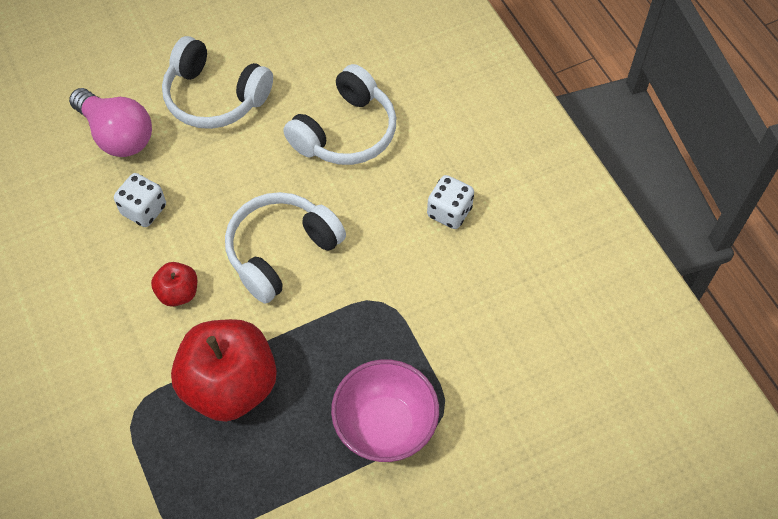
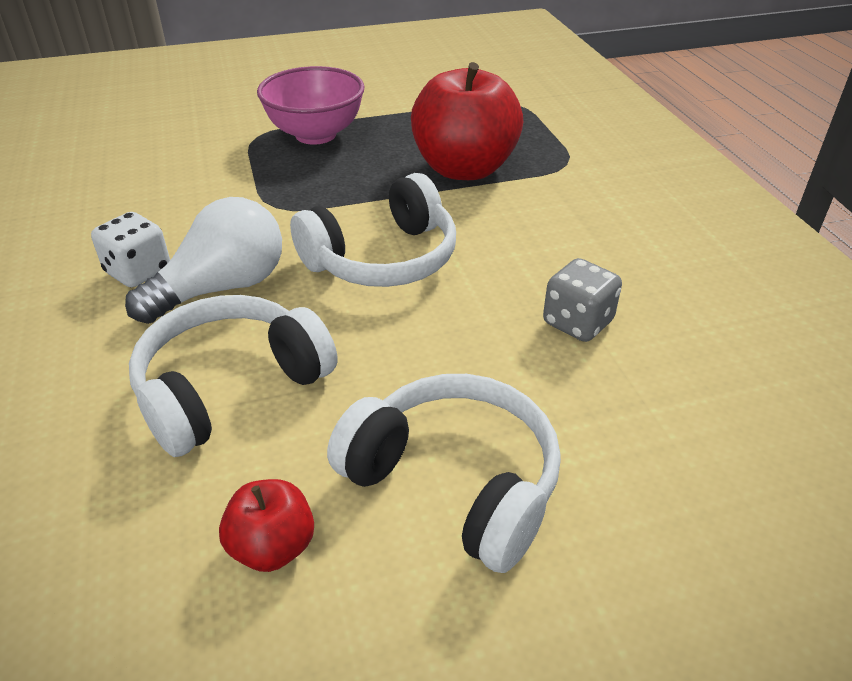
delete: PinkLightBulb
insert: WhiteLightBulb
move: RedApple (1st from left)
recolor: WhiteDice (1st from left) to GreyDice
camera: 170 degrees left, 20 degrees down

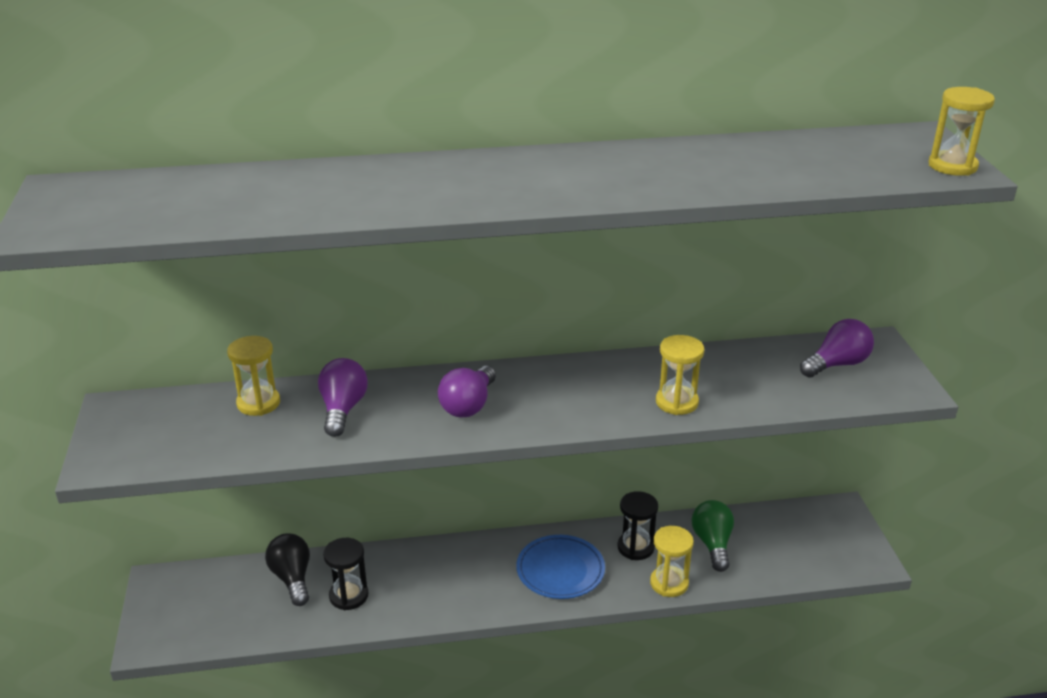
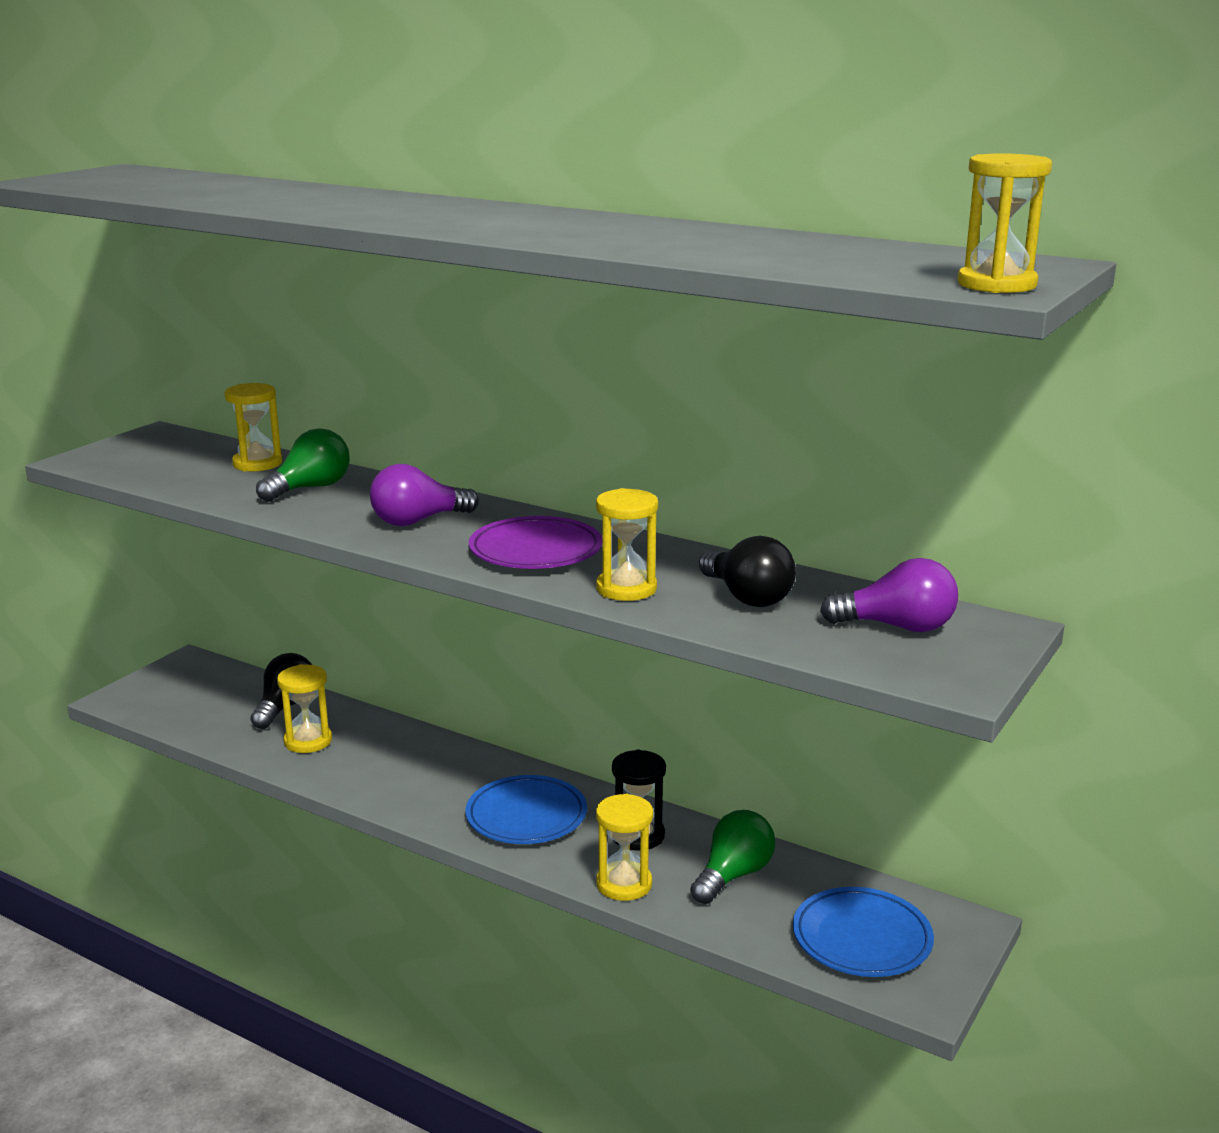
insert: PurplePlate; BlackLightBulb (2nd from left); BluePlate (2nd from left)
recolor: PurpleLightBulb (1st from left) to GreenLightBulb (1st from left); BlackHourglass (1st from left) to YellowHourglass (2nd from left)
camera: 40 degrees right, 10 degrees down

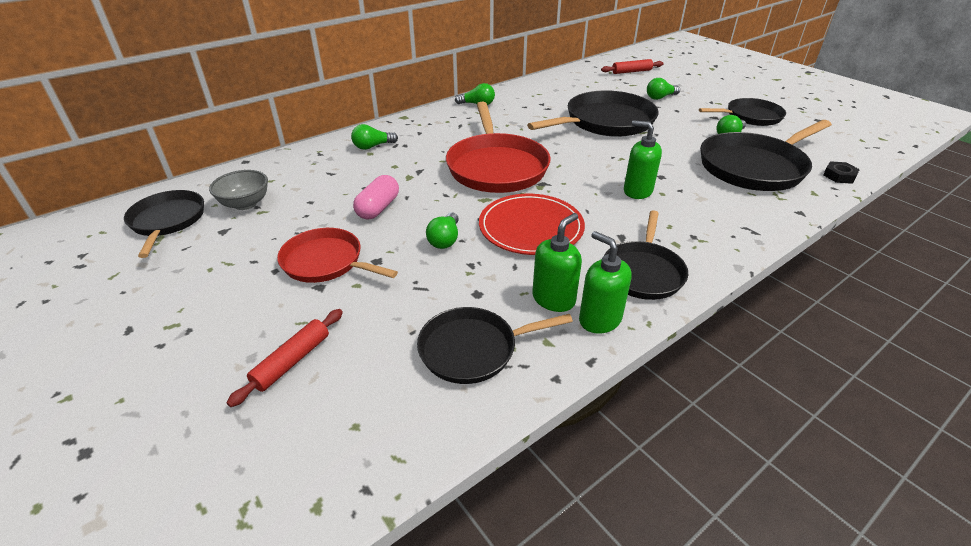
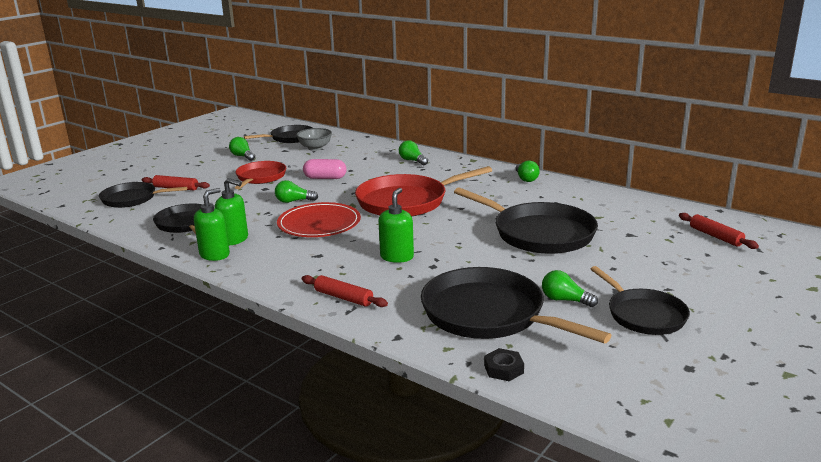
insert: RedRollingPin (2nd from left)
move: BlackPan (4th from left in the first image) to BlackPan (1st from left); GreenLightBulb (4th from left in the first image) to GreenLightBulb (1st from left)
camera: 75 degrees right, 15 degrees down

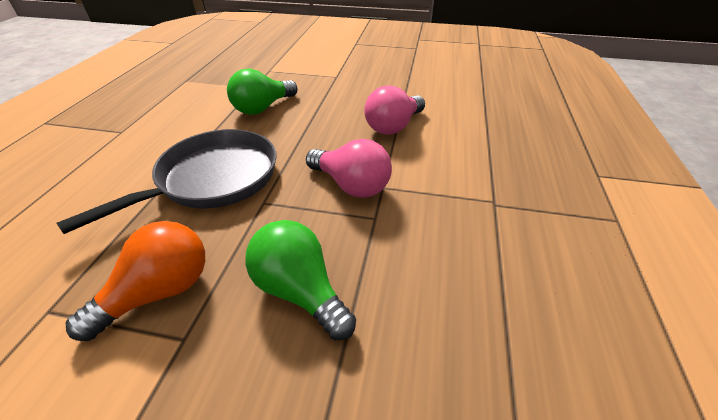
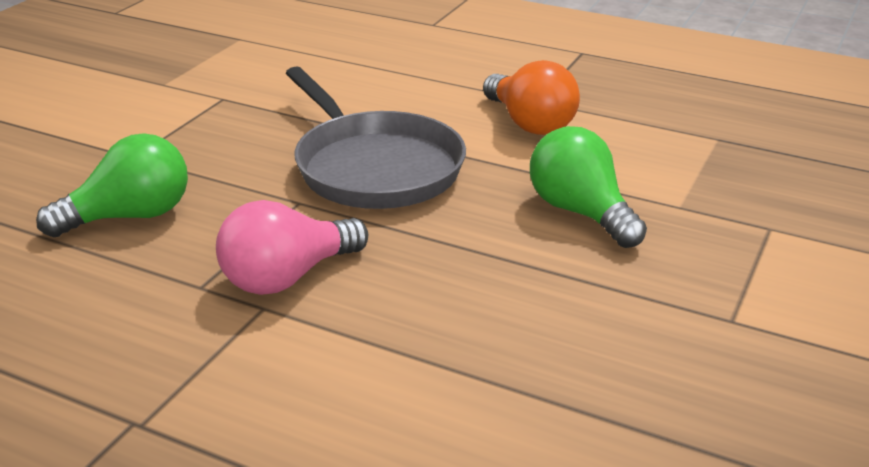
delete: PinkLightBulb (2nd from left)
move: OrangeLightBulb
camera: 105 degrees right, 10 degrees down

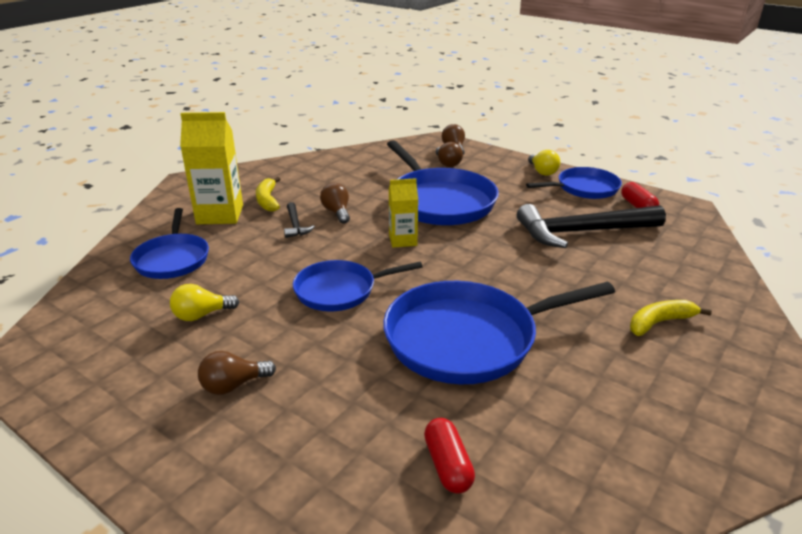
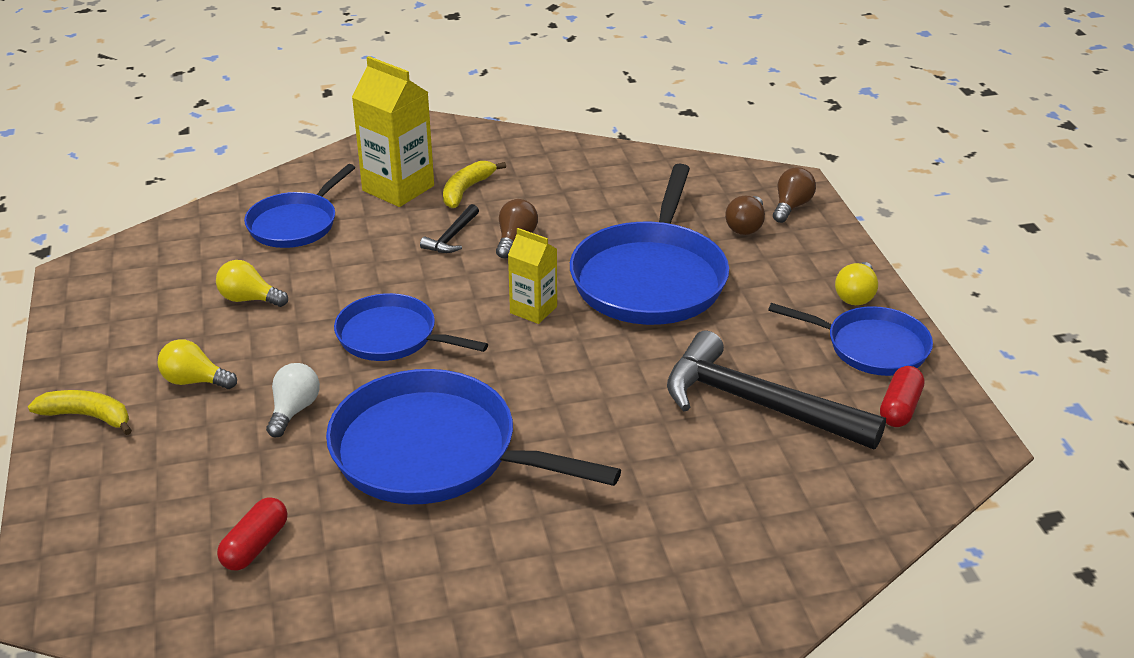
insert: WhiteLightBulb
move: YellowBanana (2nd from left in the first image) to YellowBanana (1st from left)
recolor: BrownLightBulb (1st from left) to YellowLightBulb (1st from left)
camera: 40 degrees right, 5 degrees up

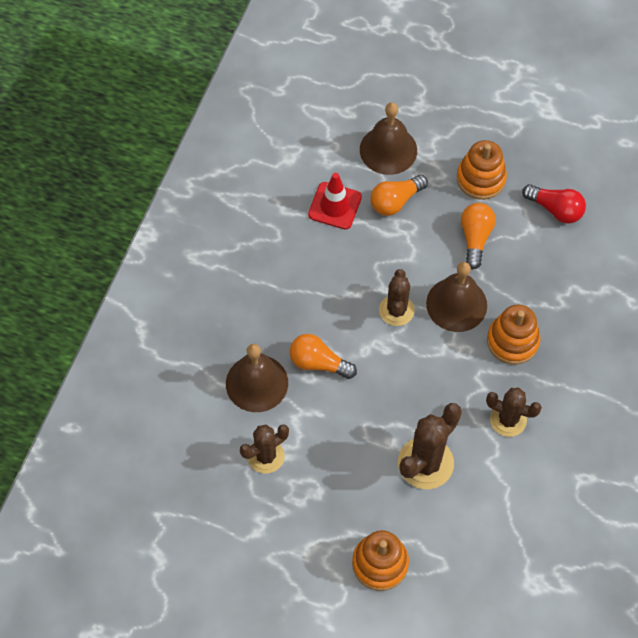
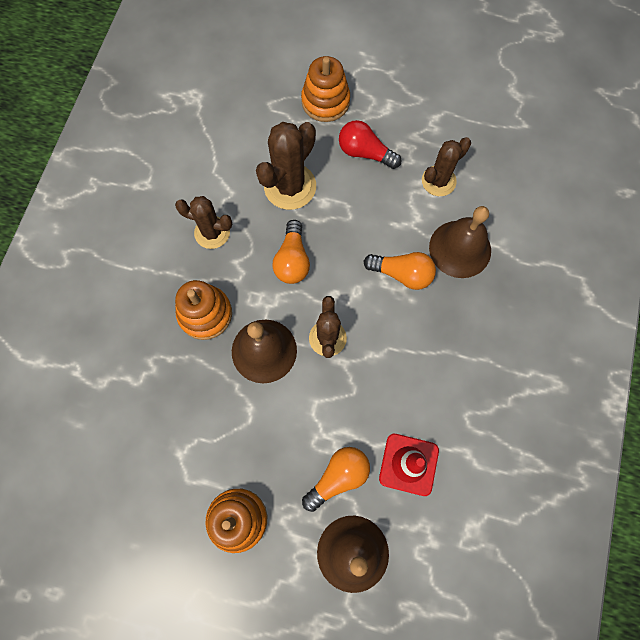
move: OrangeLightBulb (3rd from left in the first image) to OrangeLightBulb (1st from left); RedLightBulb
camera: 175 degrees right, 10 degrees up

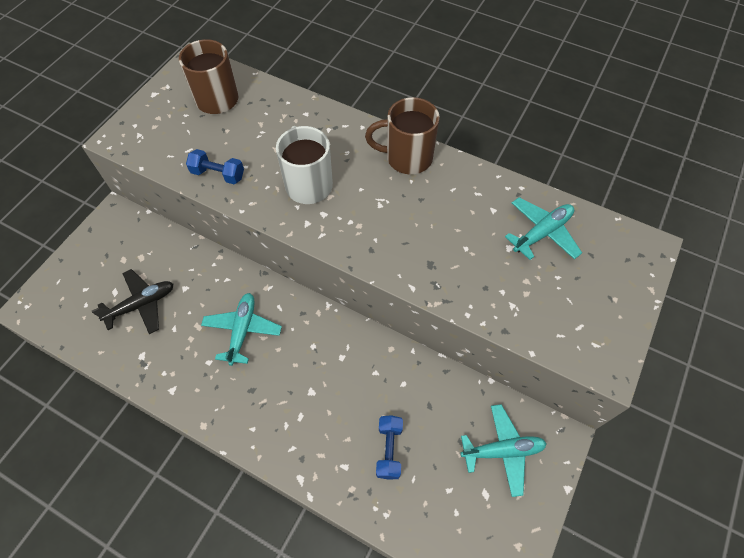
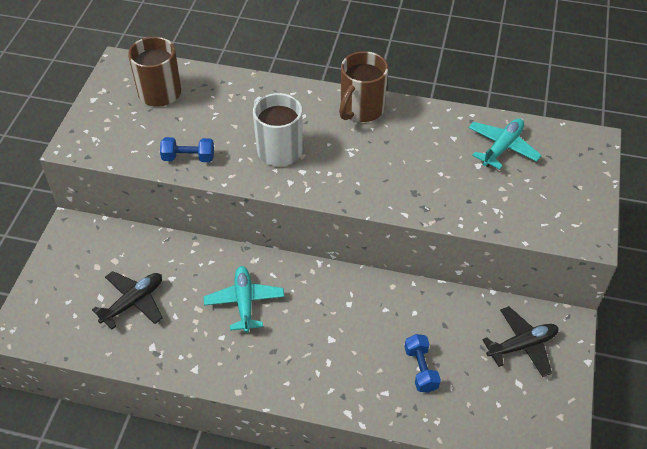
recolor: TurquoisePlane (2nd from left) to BlackPlane (2nd from left)
rotate: BrownMug (2nd from left) 45 degrees counterclockwise
camera: 15 degrees left, 10 degrees down

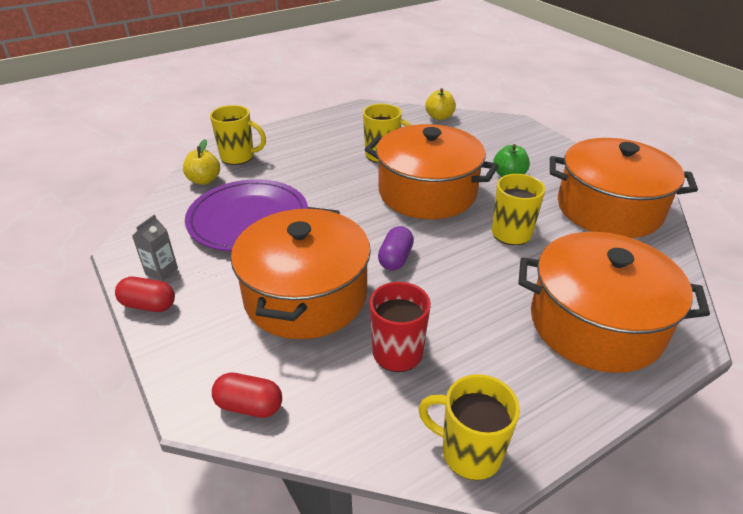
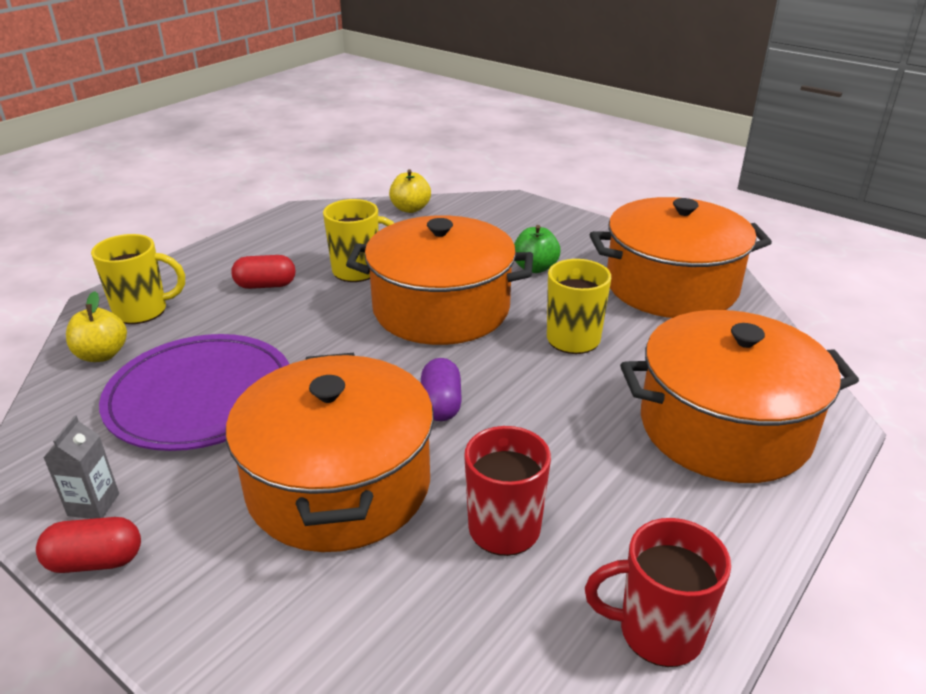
move: RedCapsule (2nd from left)
recolor: YellowMug (3rd from left) to RedMug (2nd from left)
camera: 20 degrees left, 5 degrees down

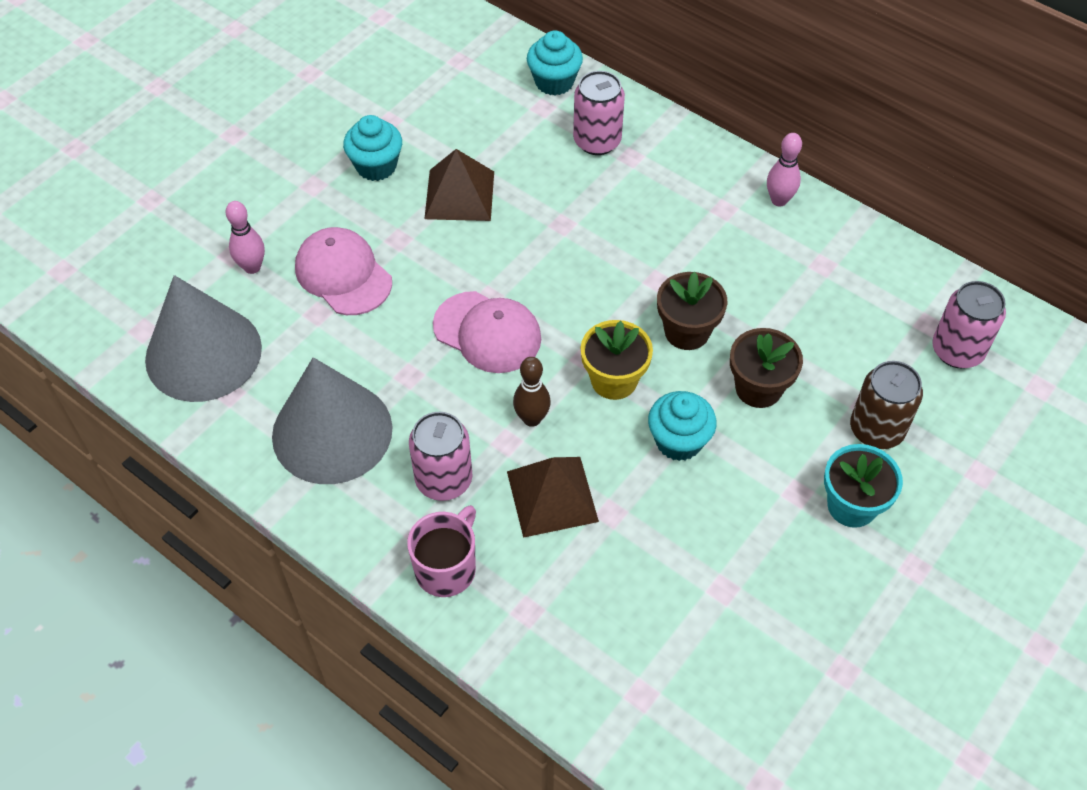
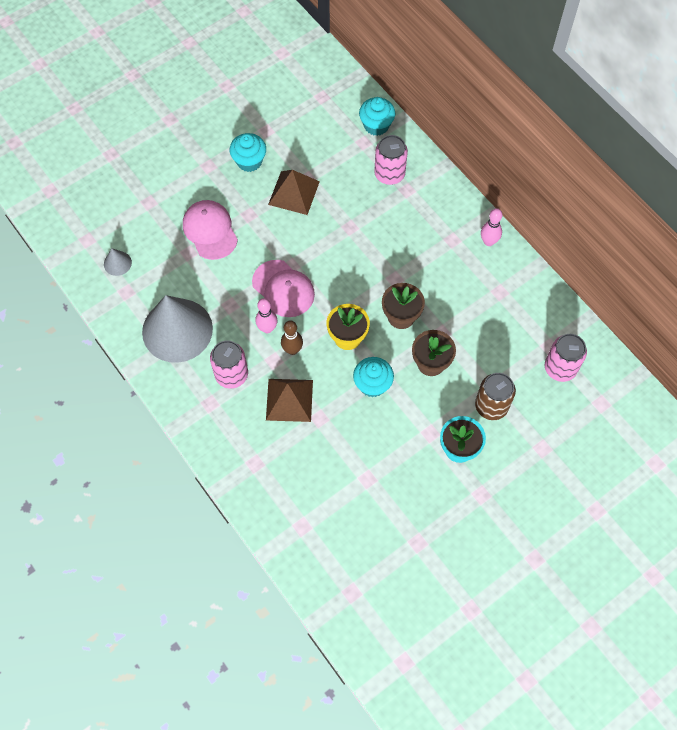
delete: PinkMug
move: PinkBowlingPin (1st from left)
resize: GreyCone (1st from left) x0.41
camera: 15 degrees right, 10 degrees up

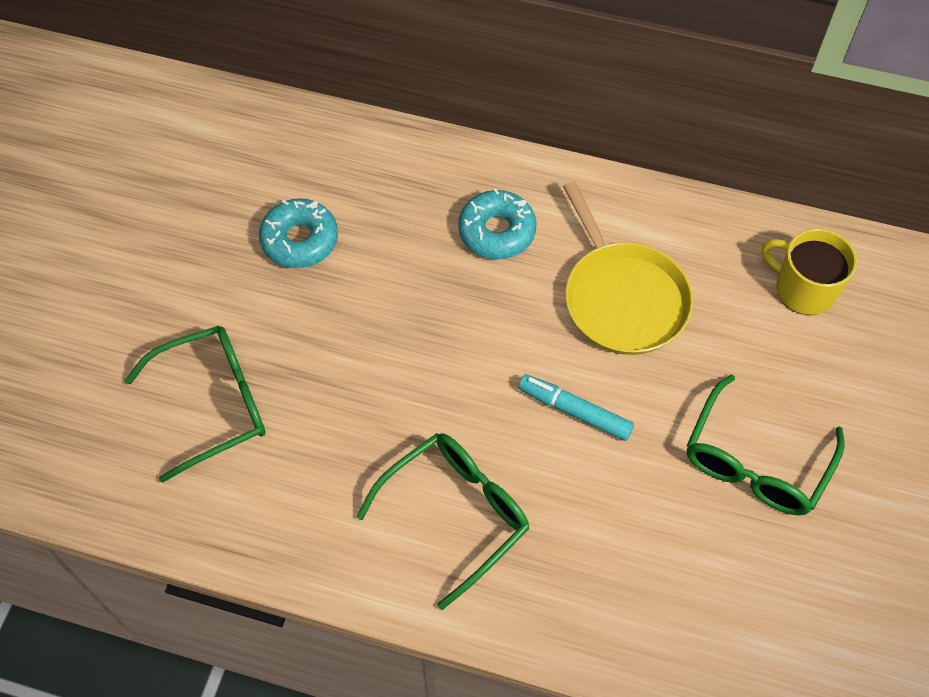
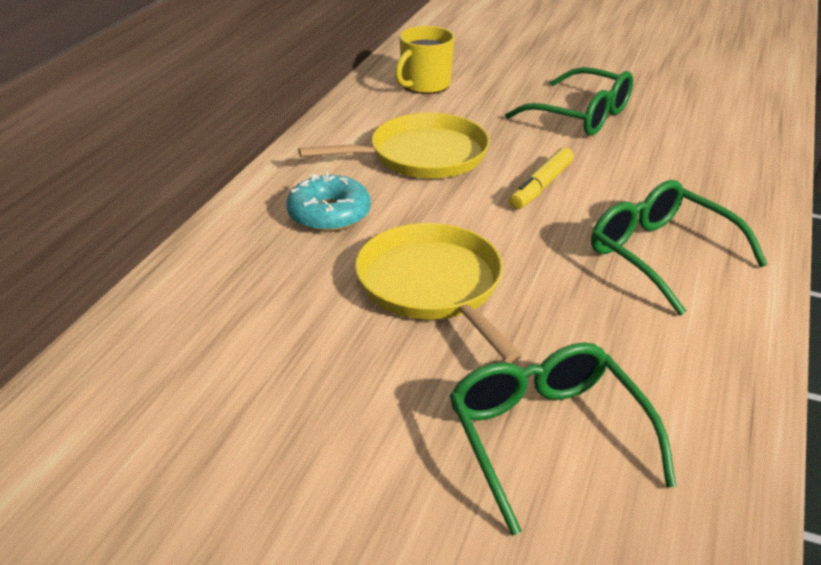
delete: TurquoiseDonut (1st from left)
insert: YellowPan (2nd from left)
recolor: TurquoiseMarker to YellowMarker
camera: 85 degrees left, 25 degrees down

